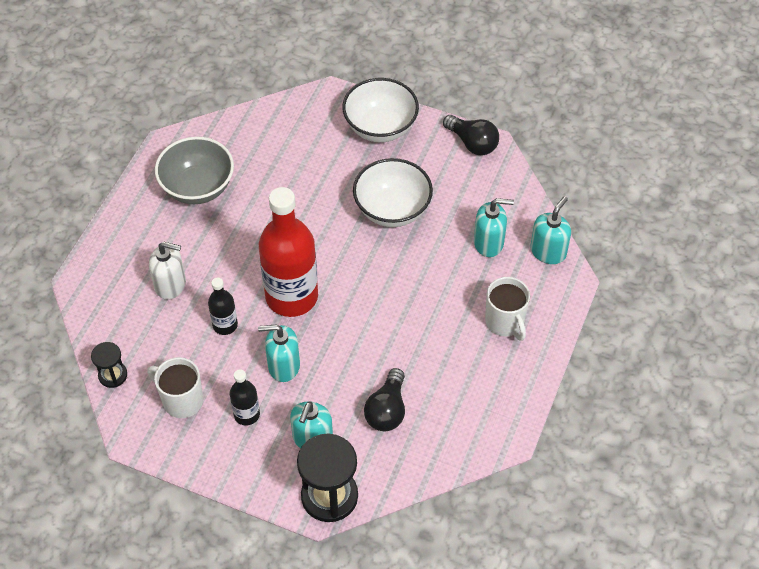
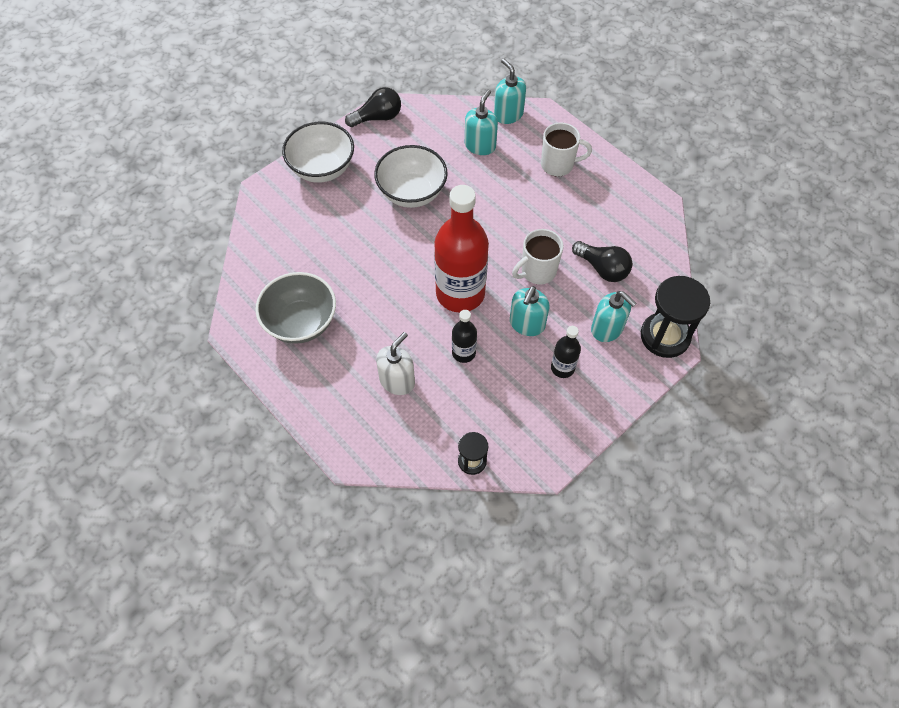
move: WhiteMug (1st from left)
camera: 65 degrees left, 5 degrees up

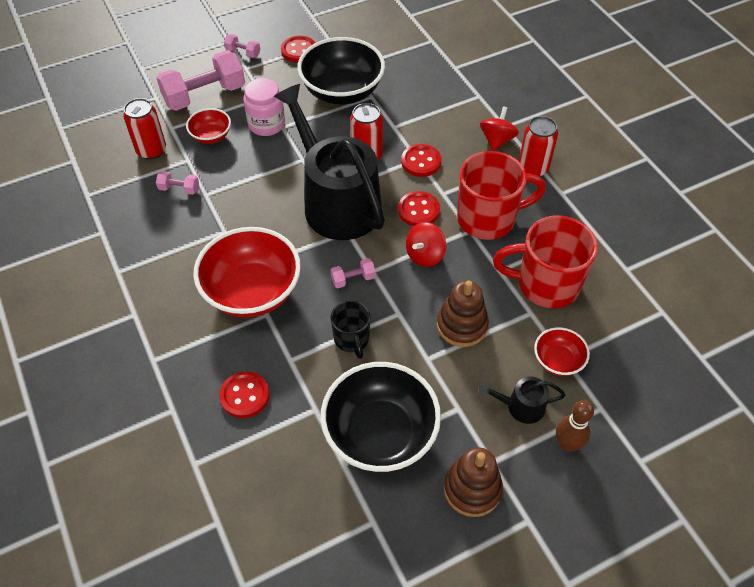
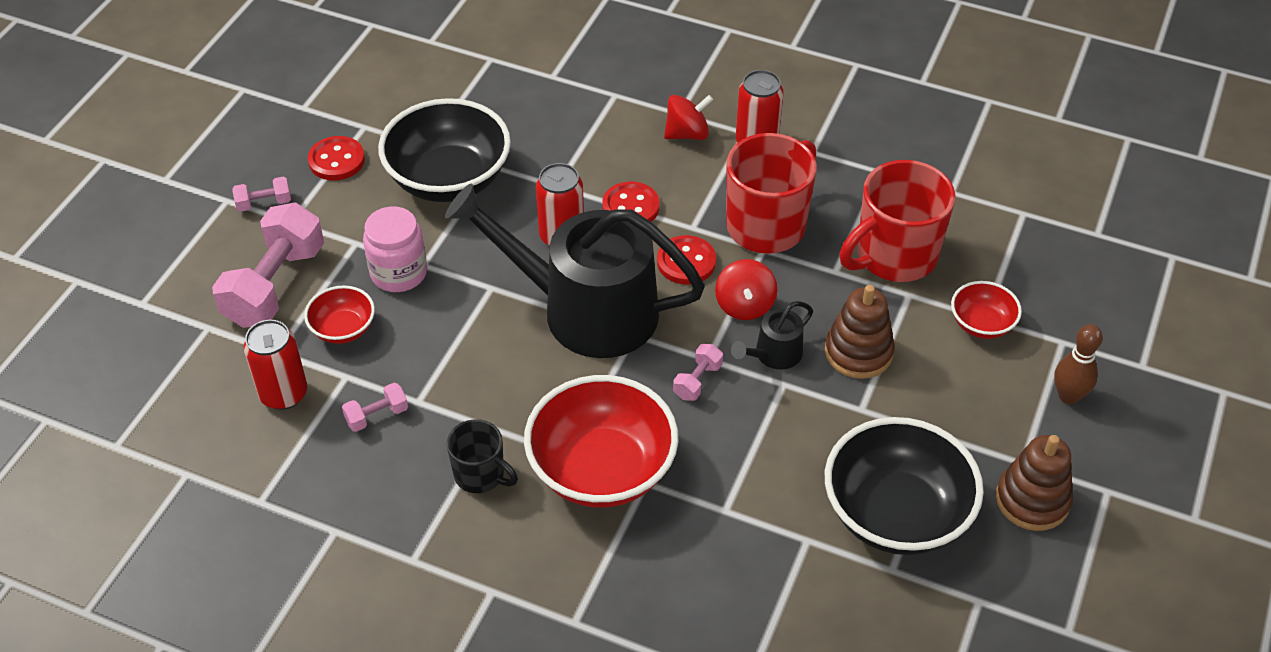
delete: RedButton (1st from left)
move: BlackMug; BlackWateringCan (2nd from left)
rotate: RedSpinningTop (2nd from left in the first image) 90 degrees clockwise
camera: 40 degrees left, 5 degrees down

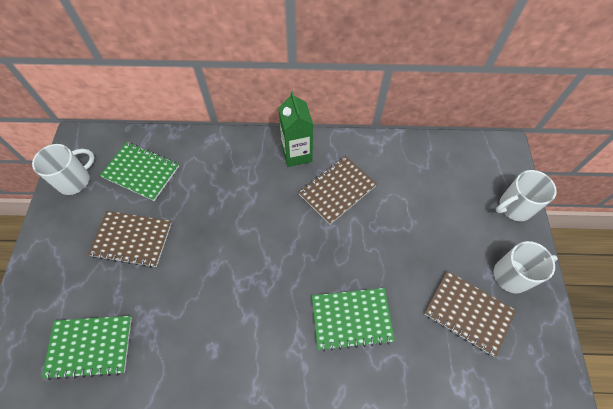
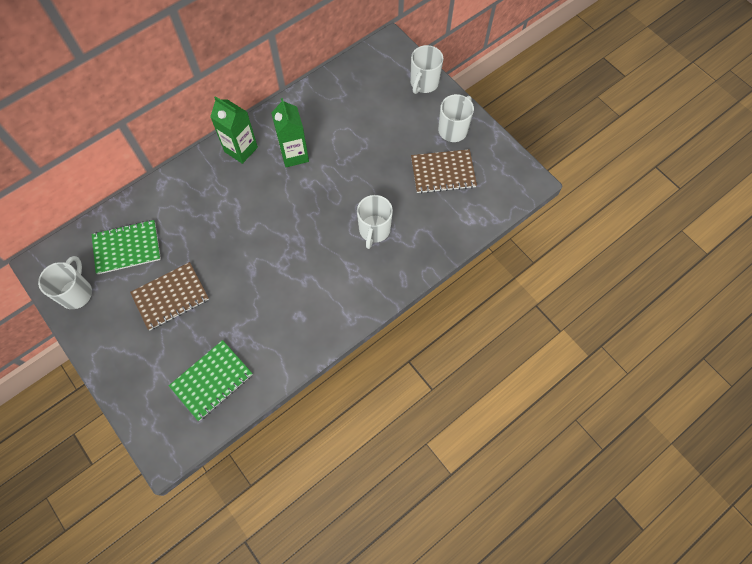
replace: BrownNotebook (2nd from left) to GreenCarton (2nd from left); GreenNotebook (3rd from left) to WhiteMug (2nd from left)
camera: 40 degrees left, 5 degrees up

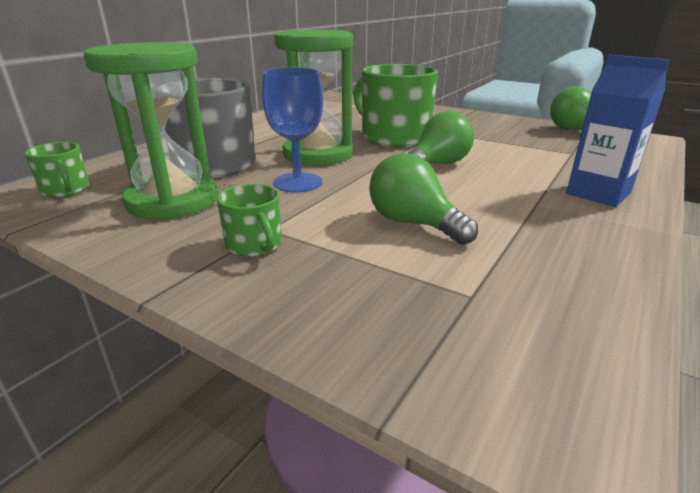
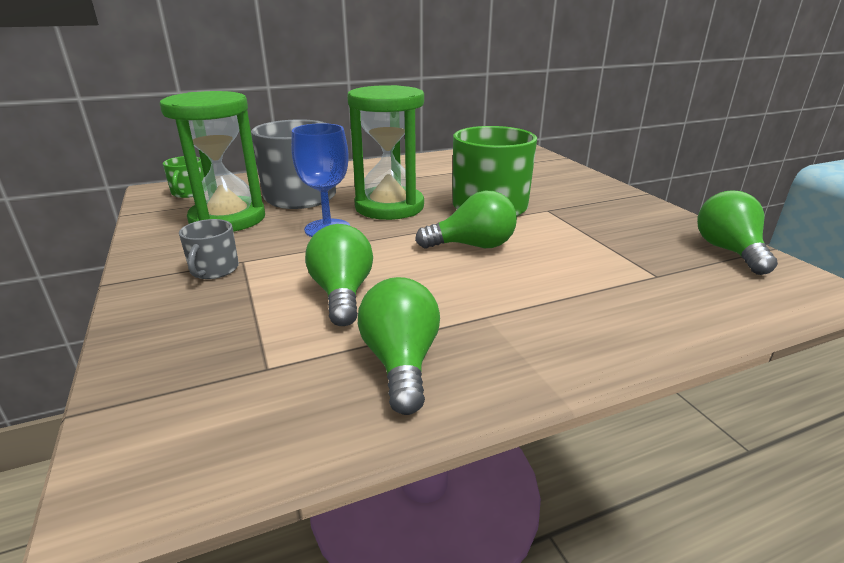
delete: BlueCarton
insert: GreenLightBulb (2nd from left)
recolor: GreenMug (2nd from left) to GreyMug (1st from left)
camera: 35 degrees right, 0 degrees up

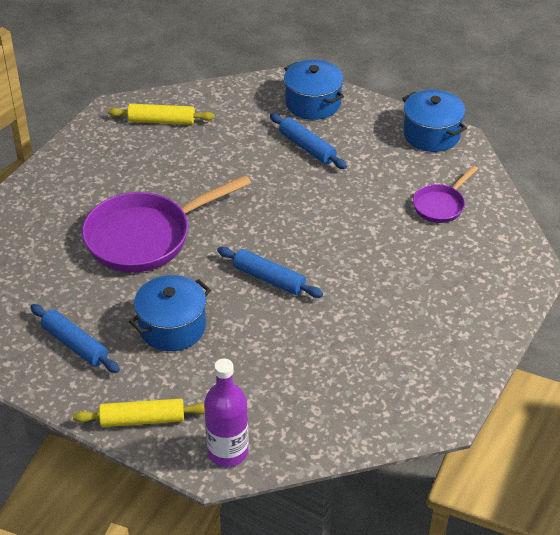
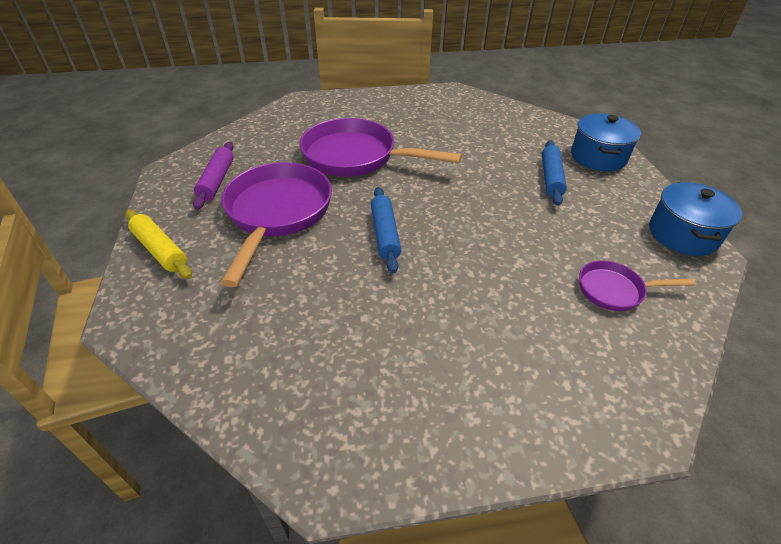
delete: YellowRollingPin (2nd from left); PurpleBottle
replace: BluePot (1st from left) to PurplePan (1st from left)
recolor: BlueRollingPin (1st from left) to PurpleRollingPin
camera: 50 degrees right, 0 degrees up

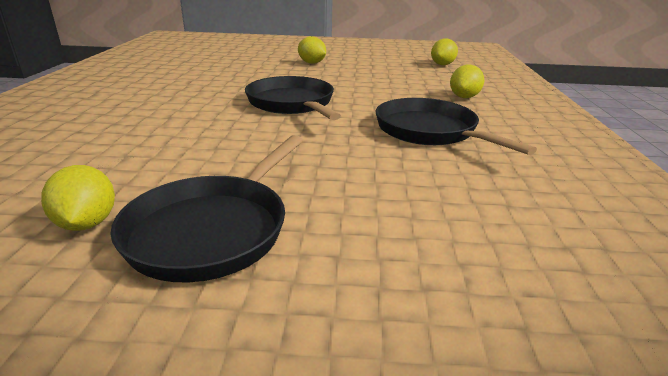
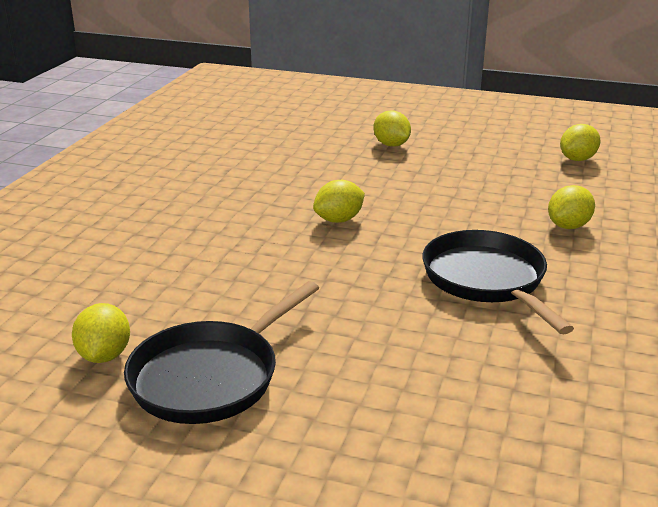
replace: BlackPan (2nd from left) to YellowLemon (2nd from left)
camera: 15 degrees right, 0 degrees up

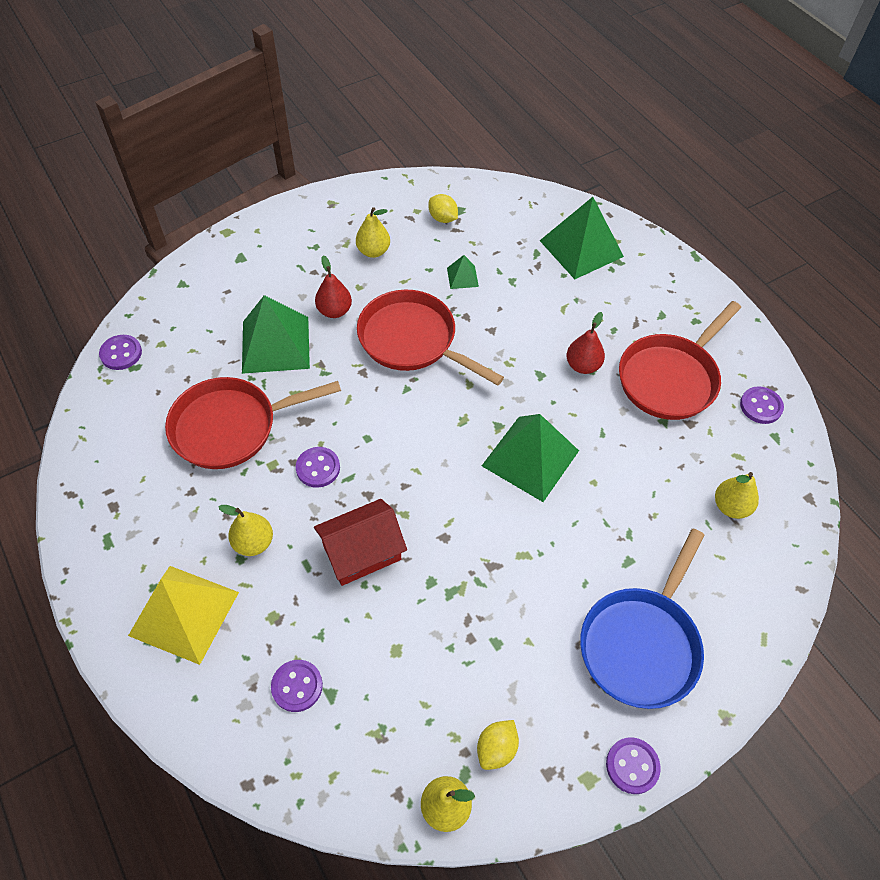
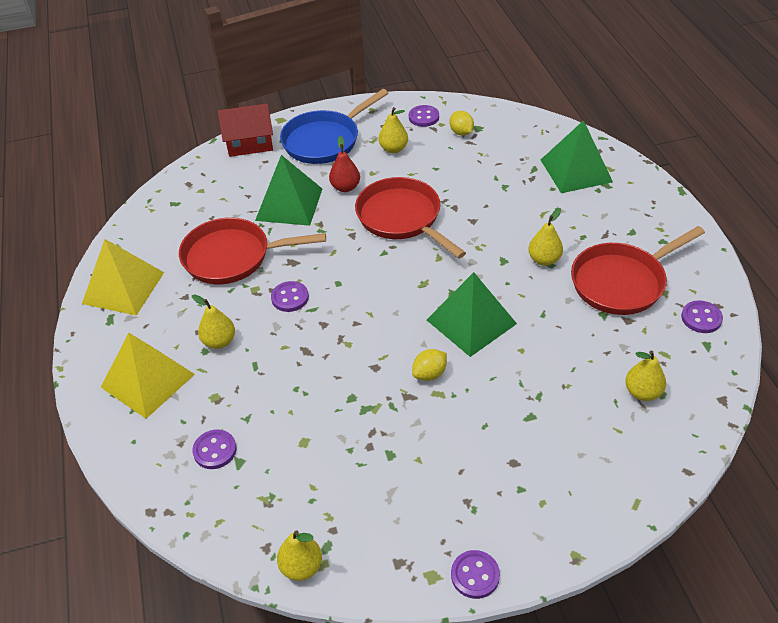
delete: GreenPyramid (2nd from left)
insert: YellowPyramid (1st from left)
move: RedHouse; BluePan; PurpleButton (1st from left in the first image) to PurpleButton (3rd from left); YellowLemon (2nd from left in the first image) to YellowLemon (1st from left)
recolor: RedPear (2nd from left) to YellowPear (4th from left)
camera: 20 degrees right, 10 degrees down

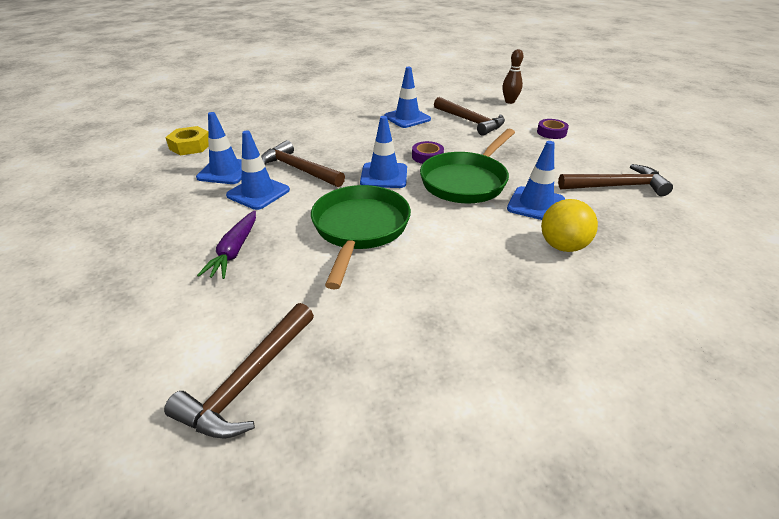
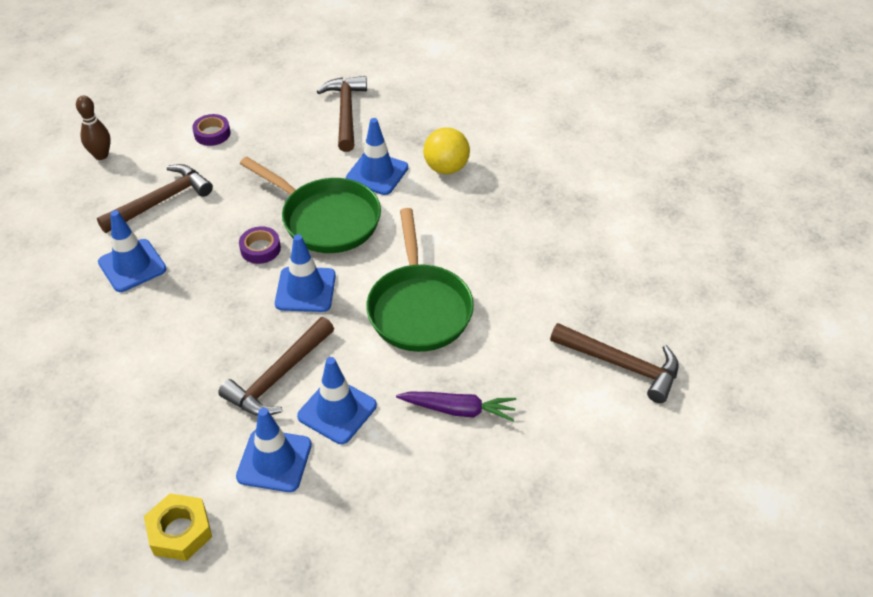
rotate: GreenPan (1st from left in the first image) 105 degrees counterclockwise
camera: 90 degrees left, 10 degrees up

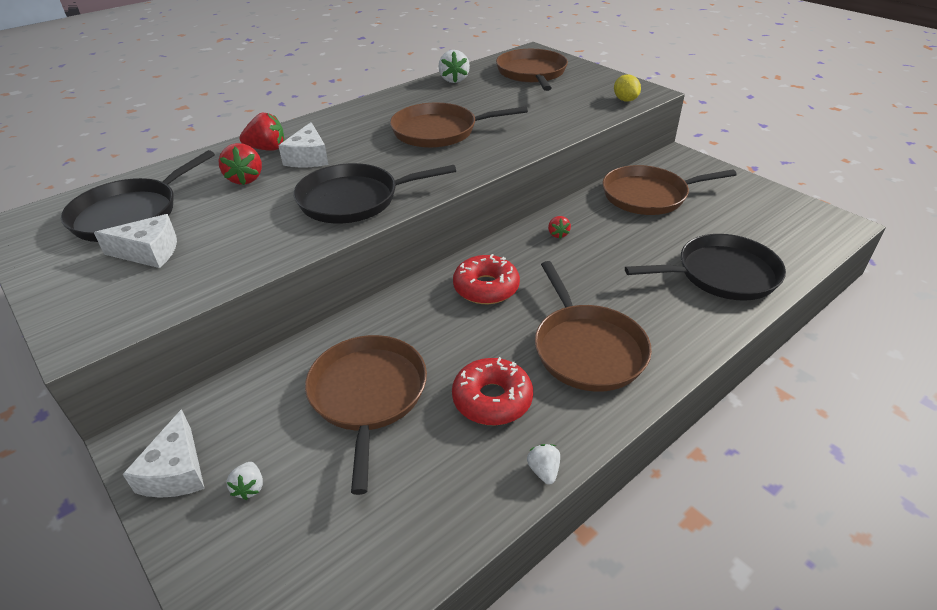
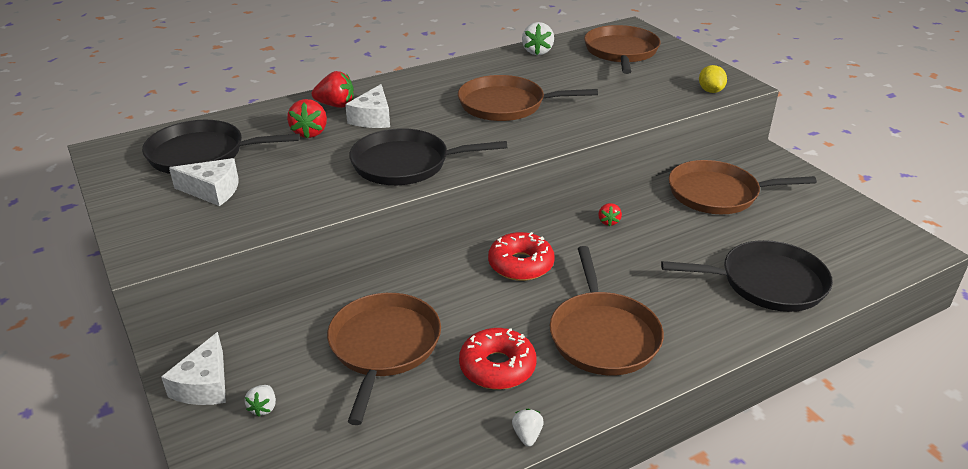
rotate: BlackPan (1st from left) 45 degrees clockwise
camera: 10 degrees right, 5 degrees down

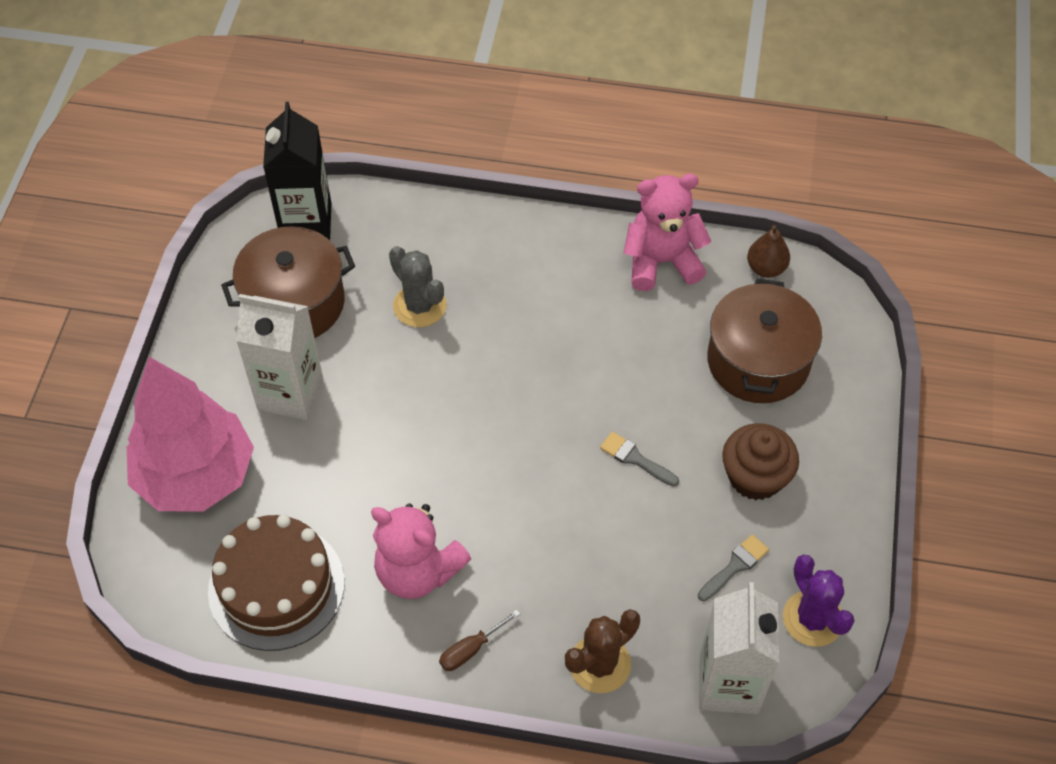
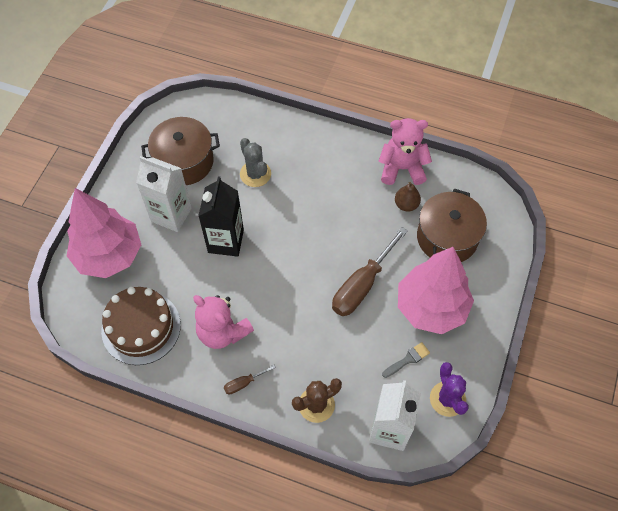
move: BlackCarton; BrownPear
replace: GreyBrush (1st from left) to BrownScrewdriver (2nd from left); BrownCupcake to PinkTree (2nd from left)
camera: 10 degrees right, 5 degrees up

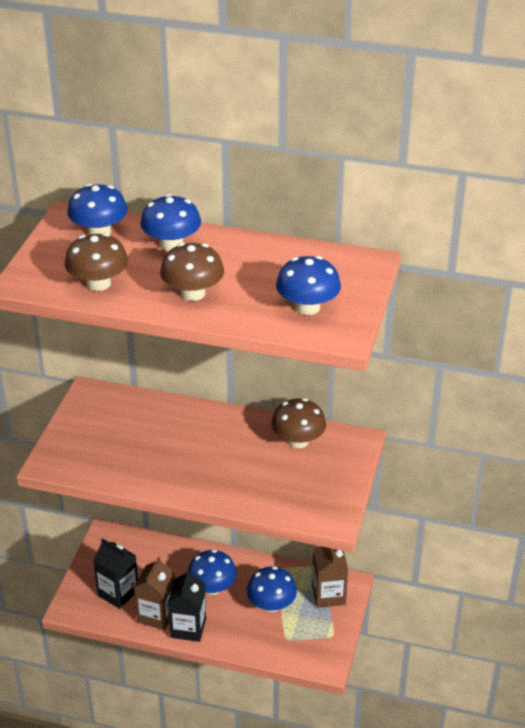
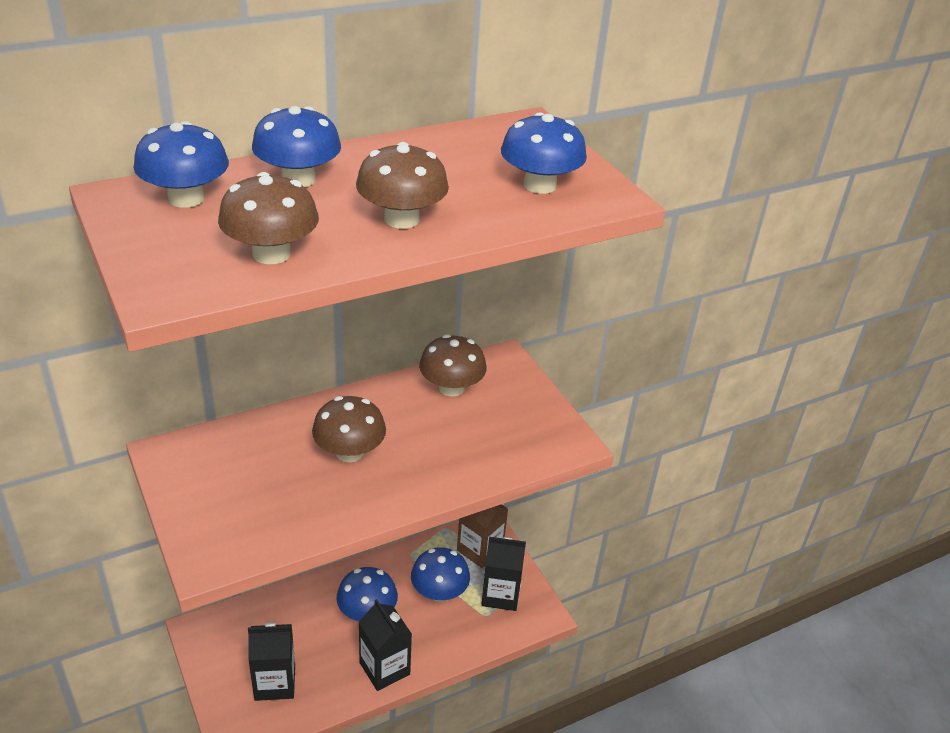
delete: BrownCarton (1st from left)
insert: BrownMushroom (2nd from left); BlackCarton (3rd from left)
camera: 45 degrees left, 0 degrees up

